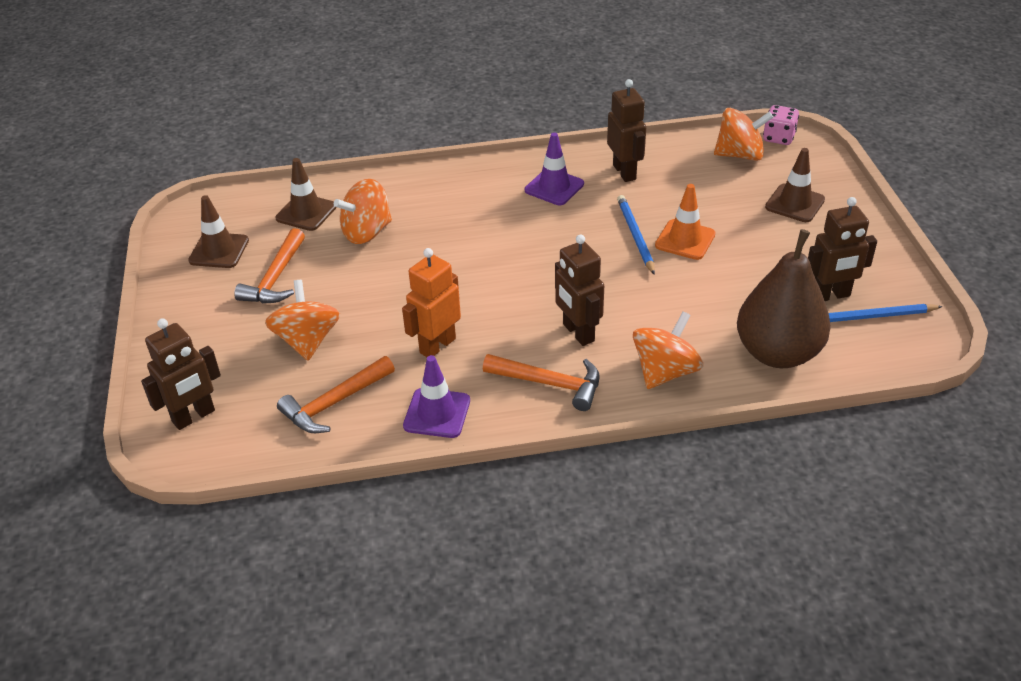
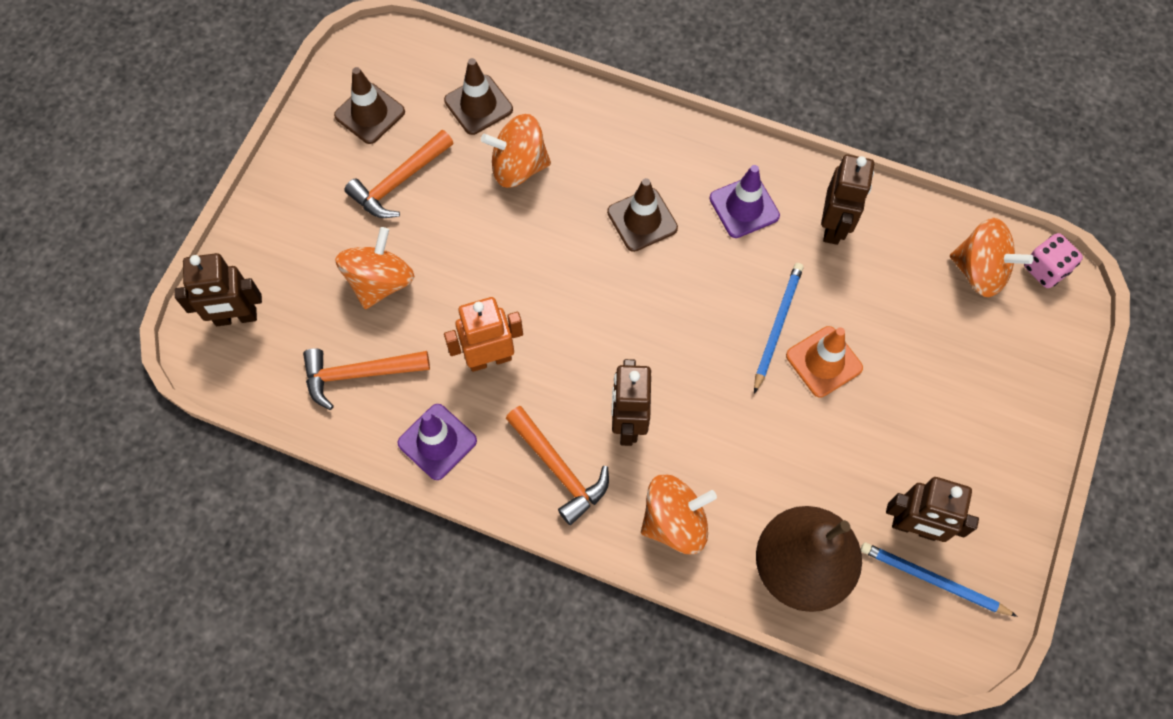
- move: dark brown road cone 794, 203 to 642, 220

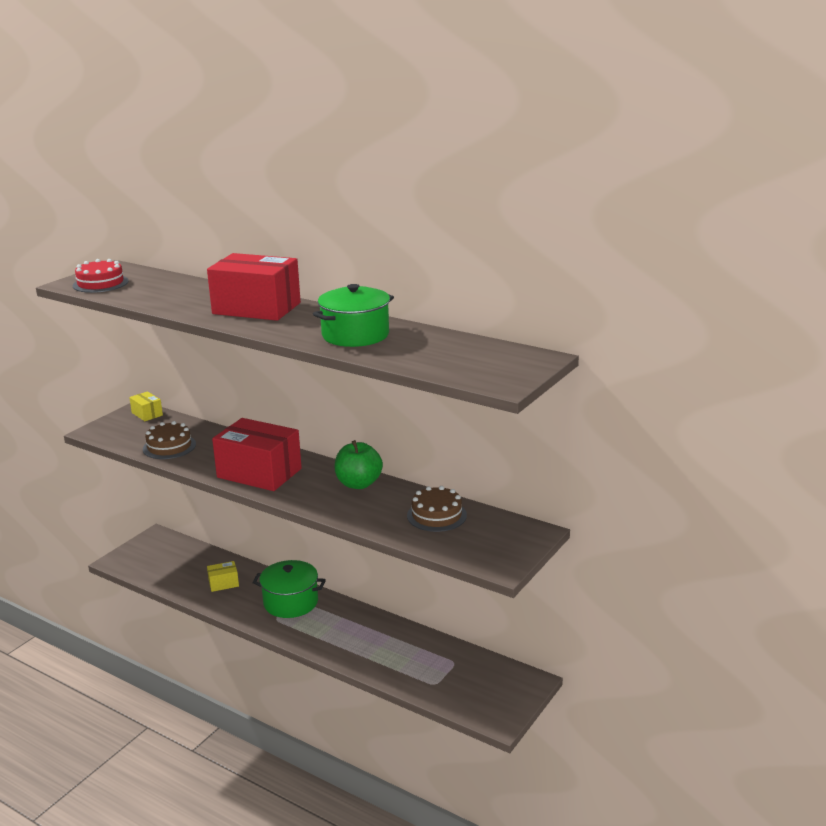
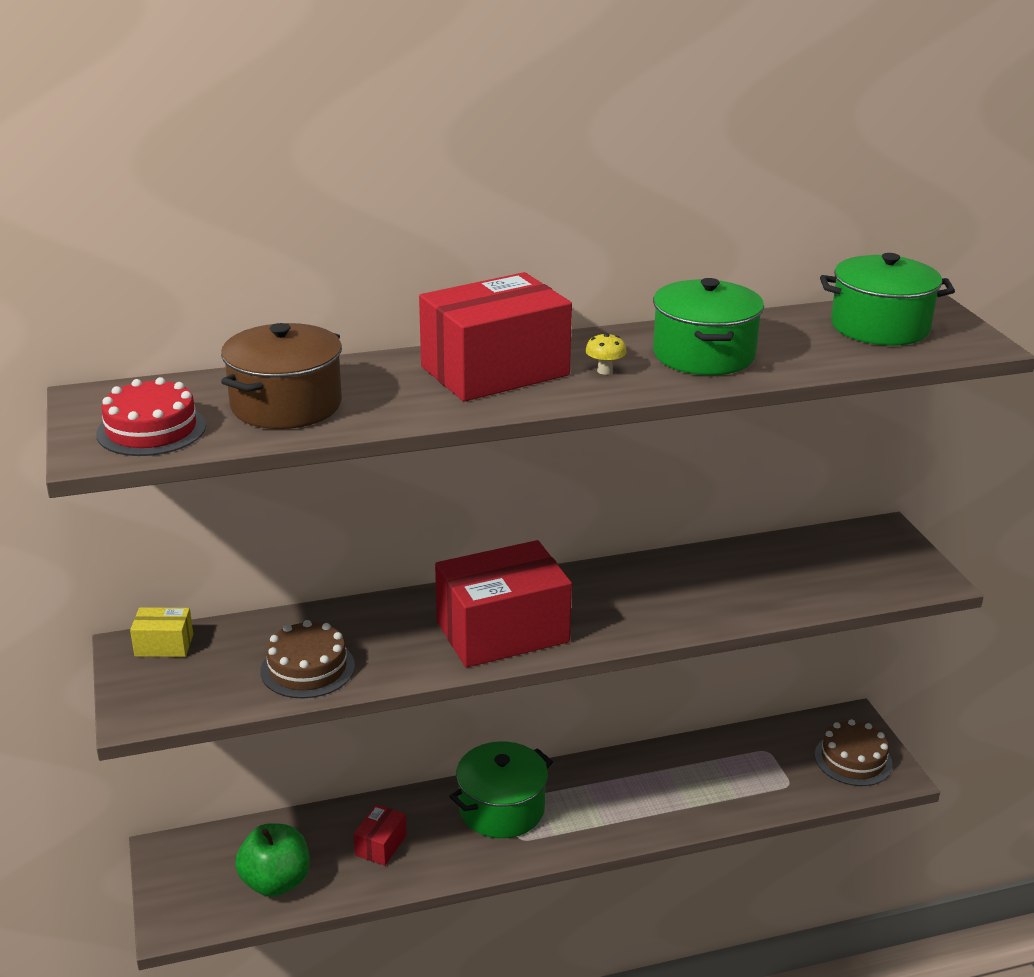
- move: green toy apple 358, 484 to 276, 882
- move: dark brown cake 436, 515 to 853, 759
- recolor: yellow parcel 223, 583 to crimson parcel 381, 845
- insert: green pot 880, 327
- insert: dark brown pot 286, 405
- insert: yellow mushroom 604, 371

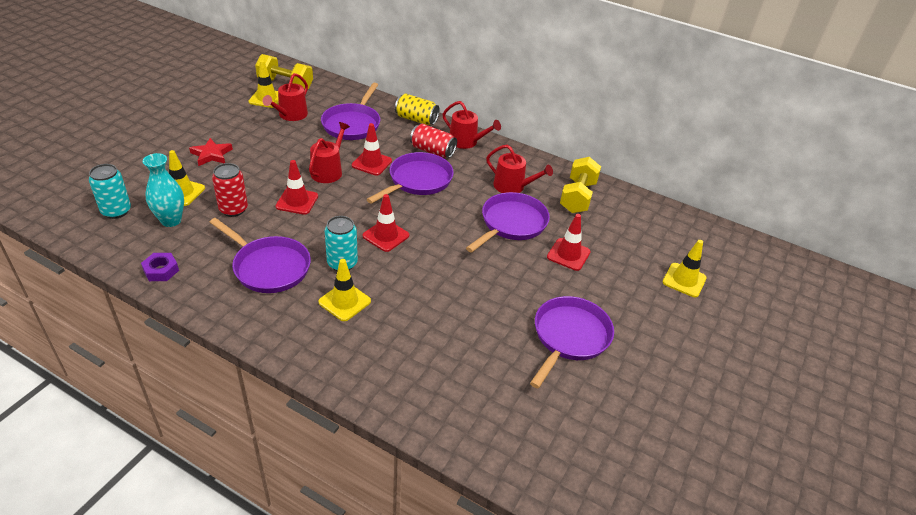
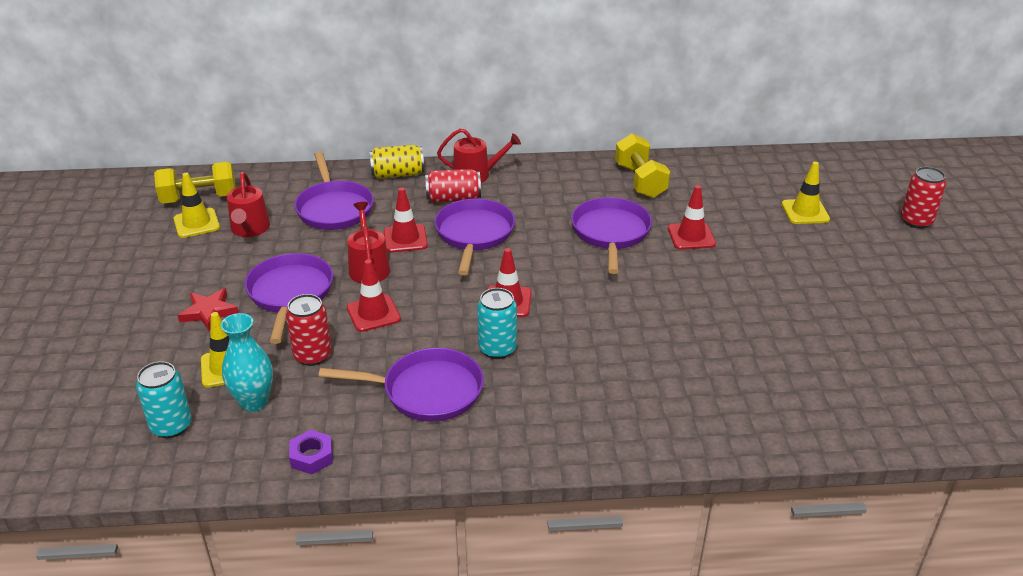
- delete: crimson sprinkling can 512, 186
- delete: yellow road cone 344, 301
- move: purple pan 569, 337 to 290, 294
- insert: crimson tin 916, 221

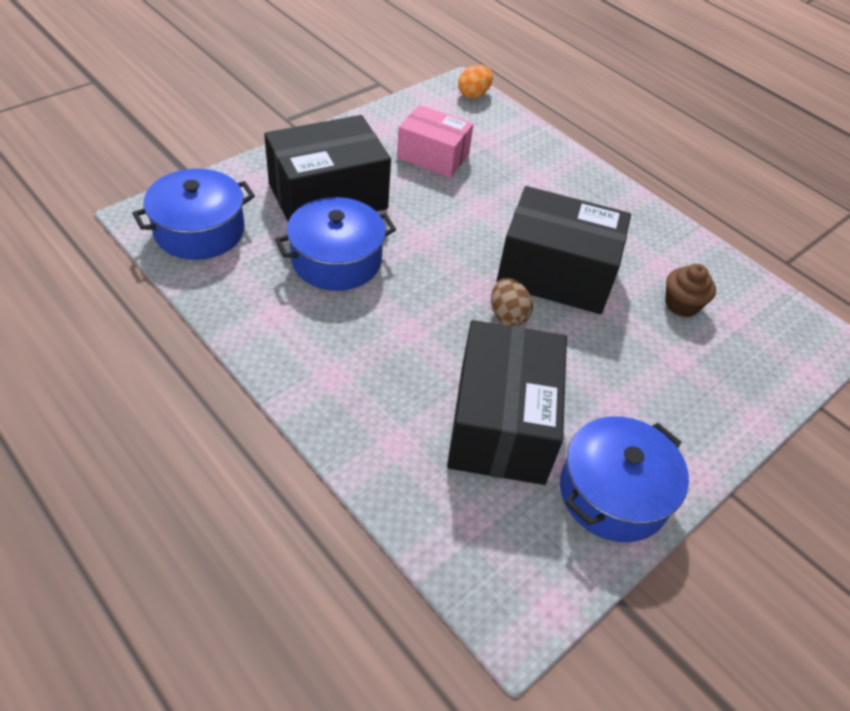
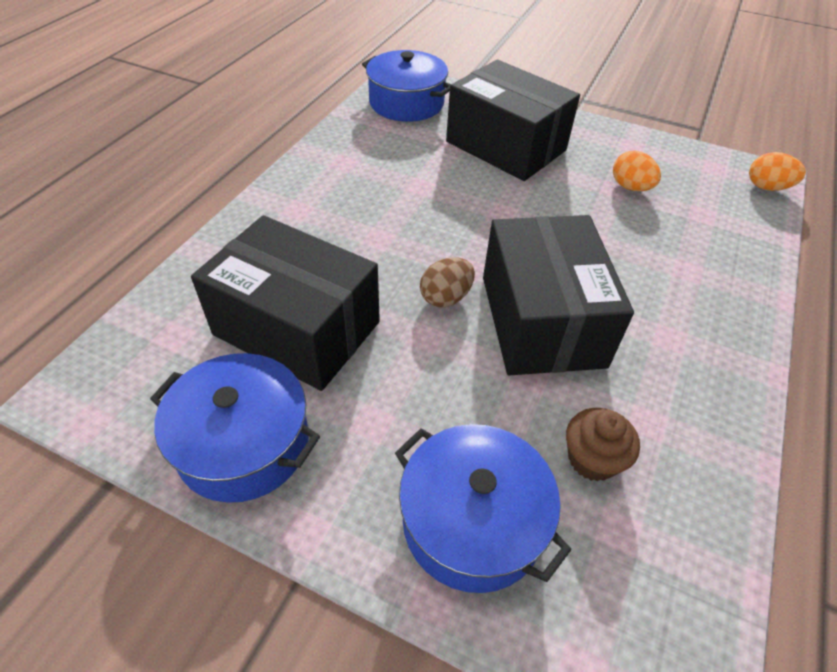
- replace: rose-pink parcel 433, 156 to orange-coloured toy egg 630, 187
- move: cobalt pot 336, 260 to 472, 521
- rotate: black parcel 501, 423 = 297, 328 45 degrees clockwise

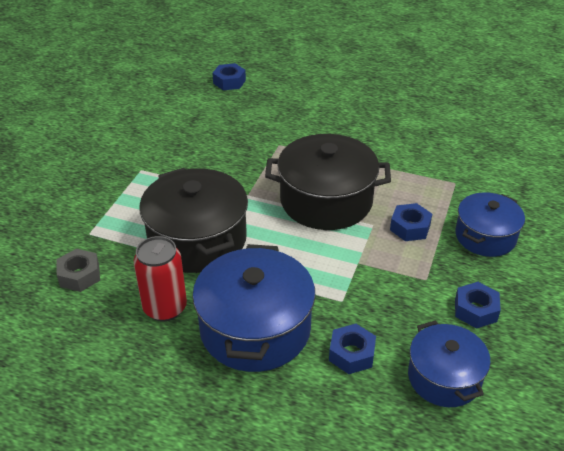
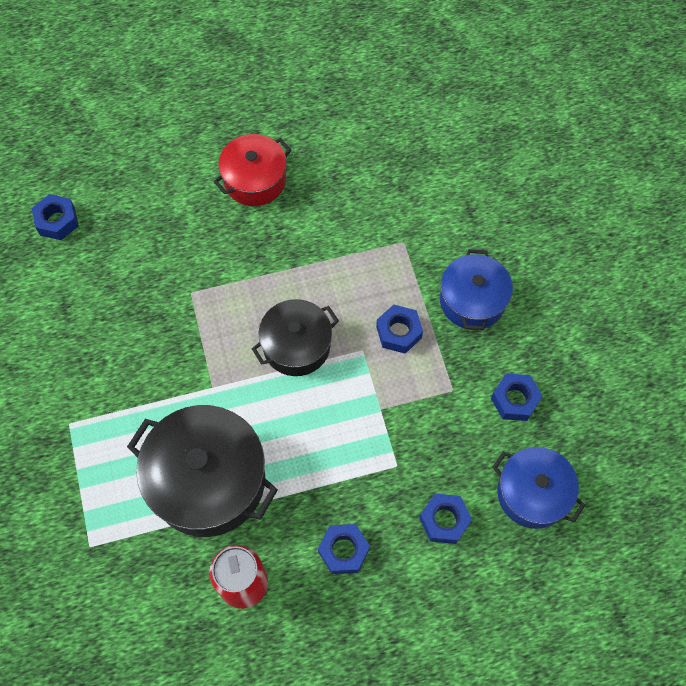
- resize: black pot 326, 200 = 296, 345 x0.62
- replace: cobalt pot 255, 329 to cobalt hex nut 343, 550
- delete: ash-grey hex nut 79, 275
- insert: crimson pot 255, 180

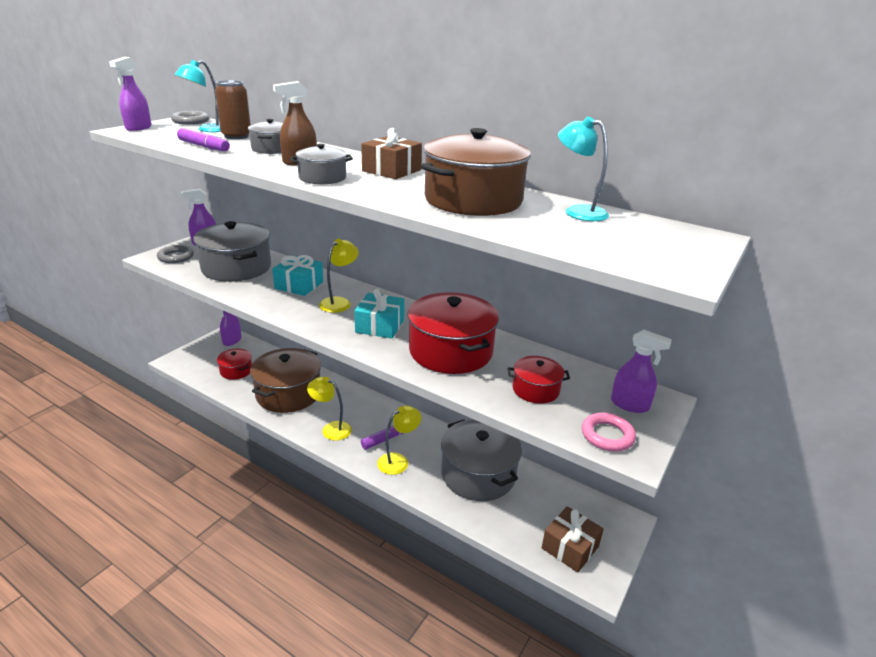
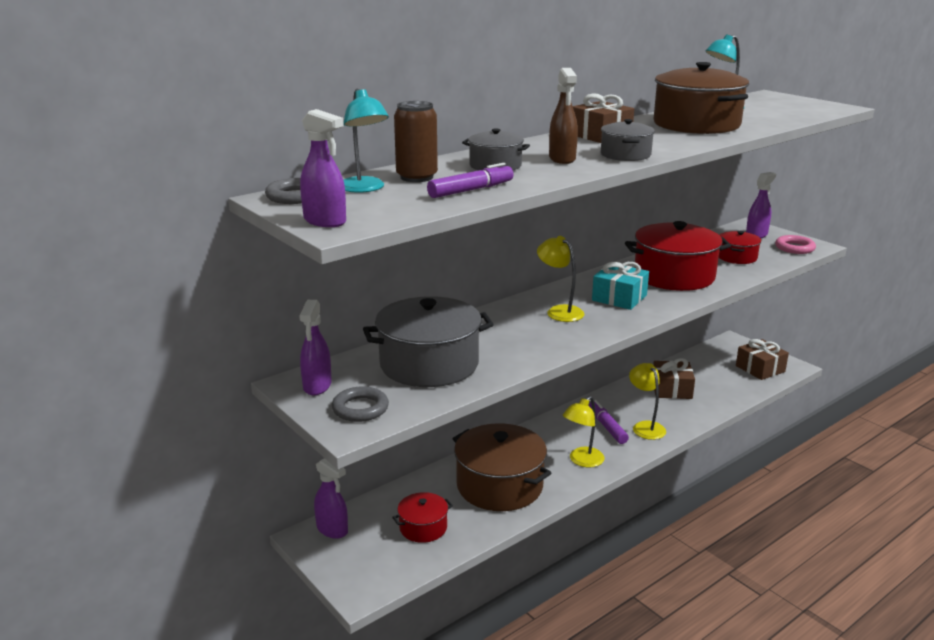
- delete: aqua wrapped gift 299, 285
- replace: ash-grey pot 478, 474 to dark brown wrapped gift 671, 389

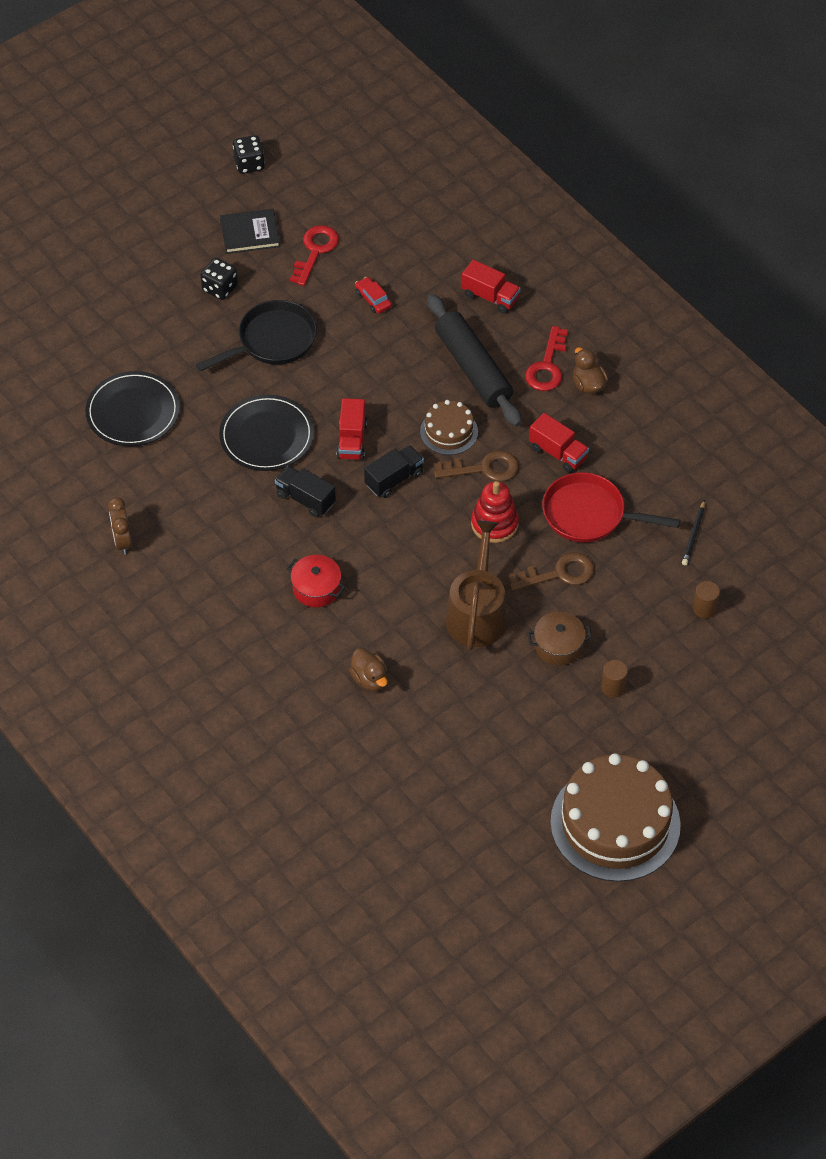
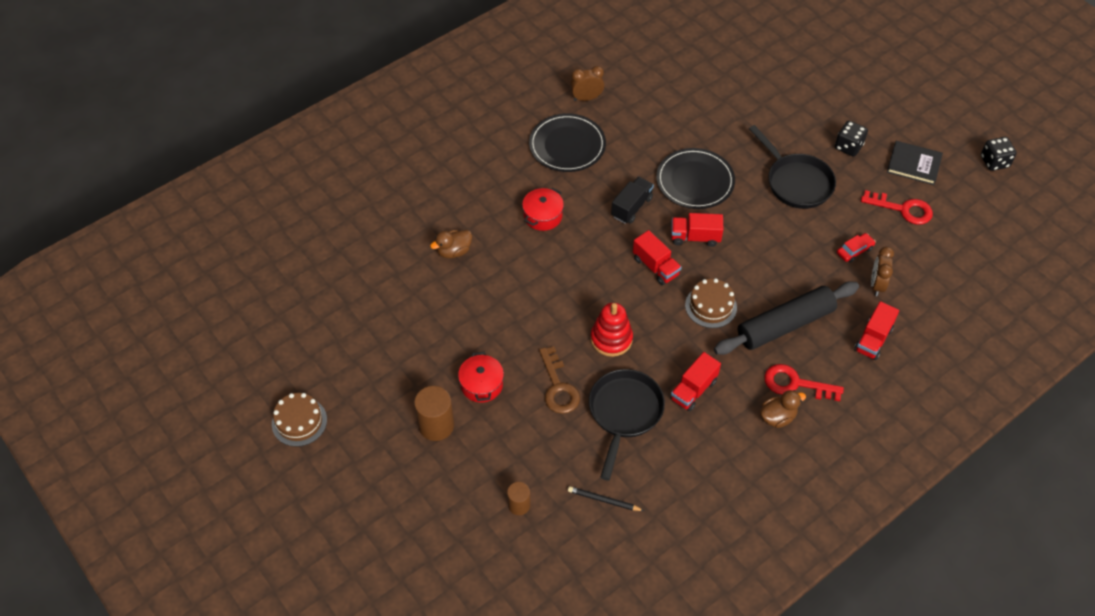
- rotate: black hardback 250, 233 = 914, 164 60 degrees counterclockwise
- move: black flat dish 133, 412 to 567, 145
- recolor: black lorry 394, 479 to crimson lorry 655, 267
- delete: dark brown key 483, 468
- recolor: crimson pan 589, 514 to black pan 624, 413
- delete: dark brown sprinkling can 477, 613
- recolor: dark brown pot 558, 645 to crimson pot 481, 384
- resize: dark brown cylinder shape 613, 687 = 436, 425 x1.66
- resize: dark brown cake 615, 823 = 299, 422 x0.49
- insert: dark brown bedside clock 876, 284

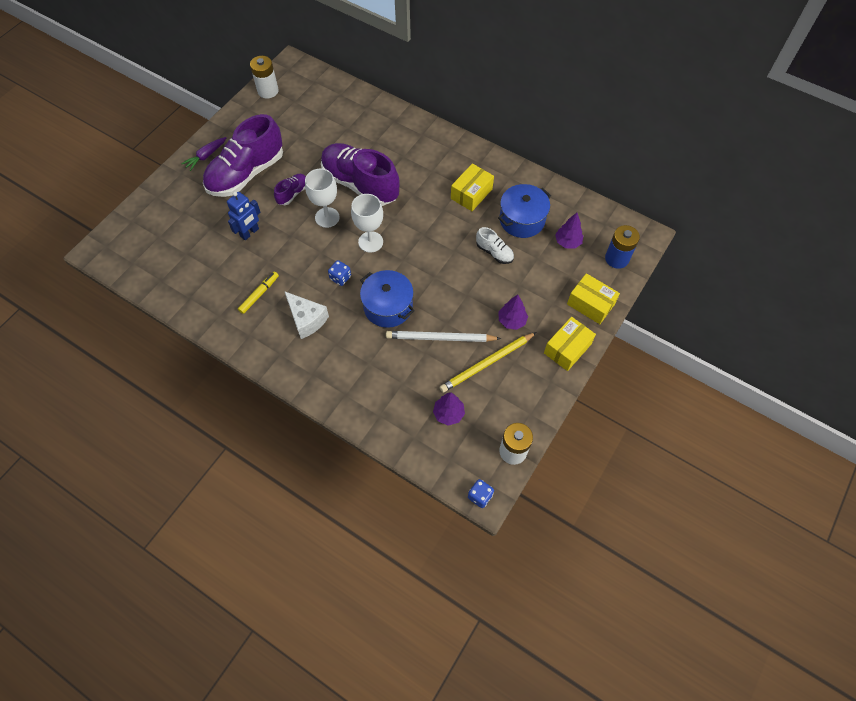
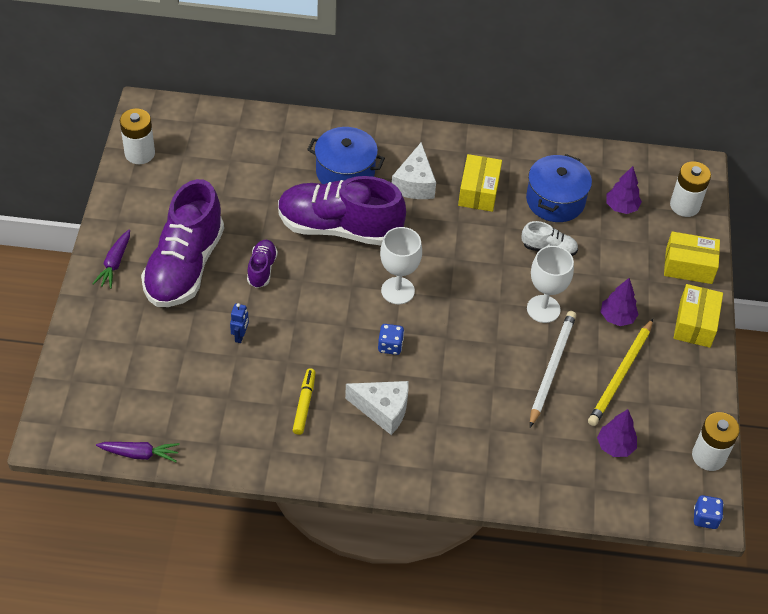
- move: snow-white goblet 327, 217 to 543, 309
- resize: cobalt robot figure 250, 233 = 240, 336 x0.62
- recolor: cobalt battery 617, 258 to snow-white battery 684, 205
- move: cobalt pot 388, 307 to 345, 172
- rotate: snow-white pencil 440, 338 = 551, 368 135 degrees clockwise
- insert: snow-white piece of cheese 414, 184
- insert: purple toy carrot 139, 454

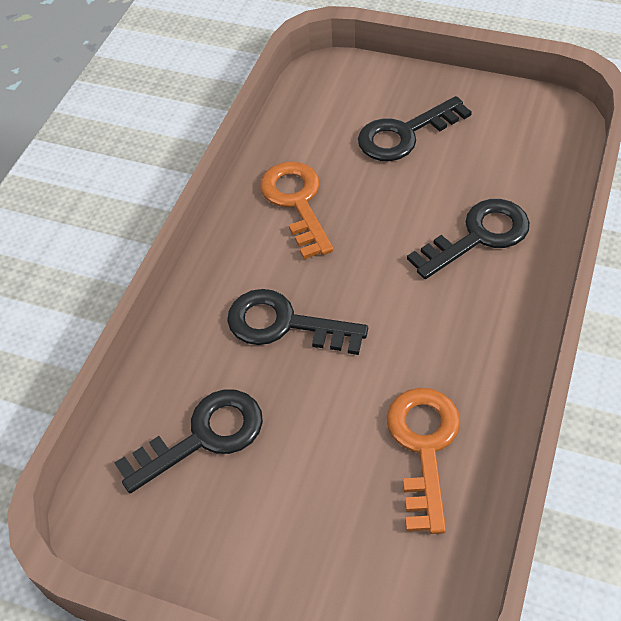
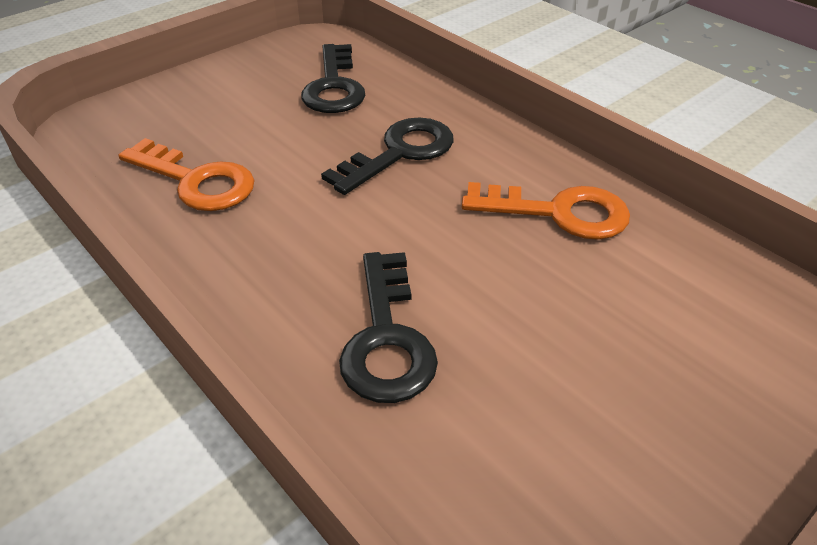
- delete: black key 405, 134

